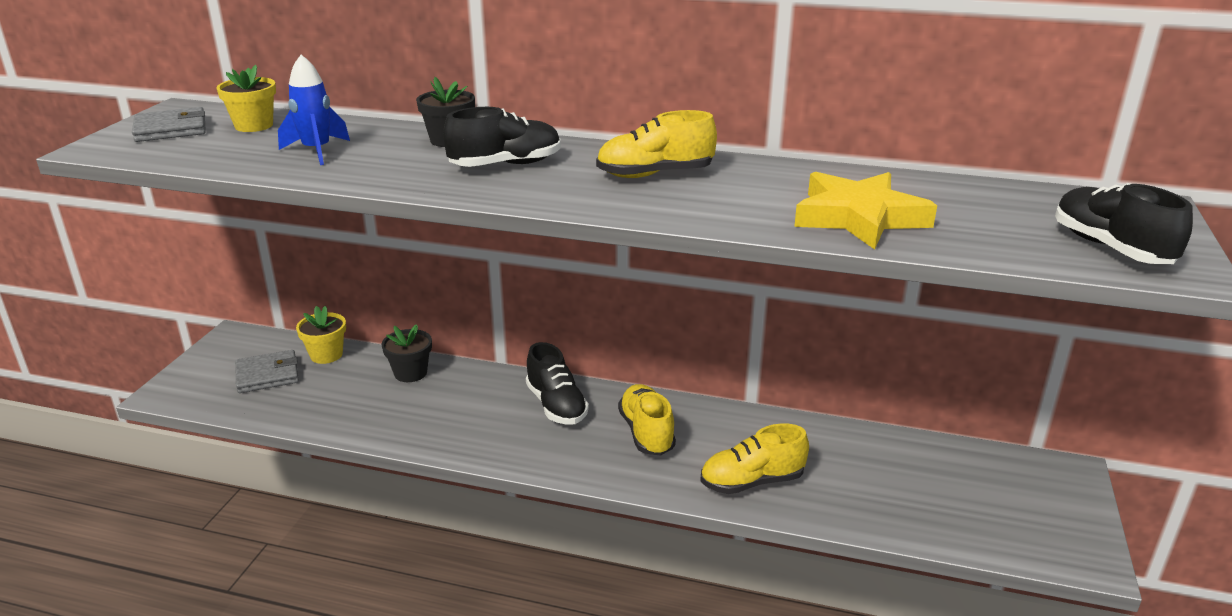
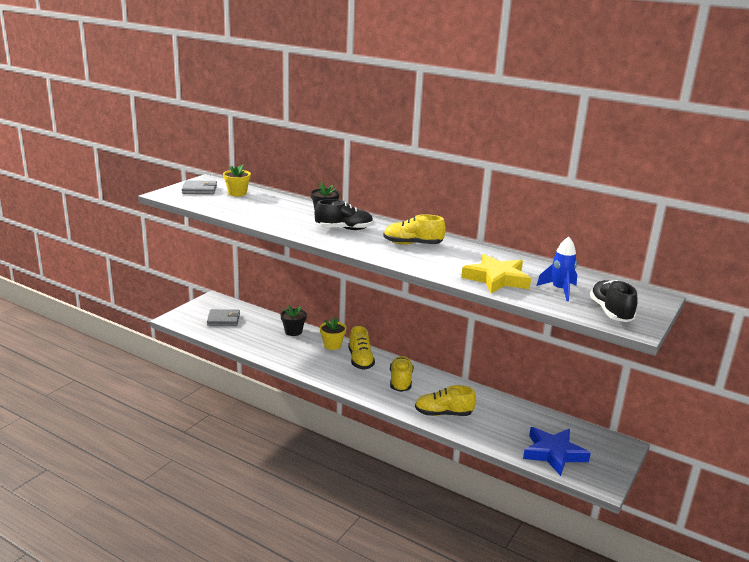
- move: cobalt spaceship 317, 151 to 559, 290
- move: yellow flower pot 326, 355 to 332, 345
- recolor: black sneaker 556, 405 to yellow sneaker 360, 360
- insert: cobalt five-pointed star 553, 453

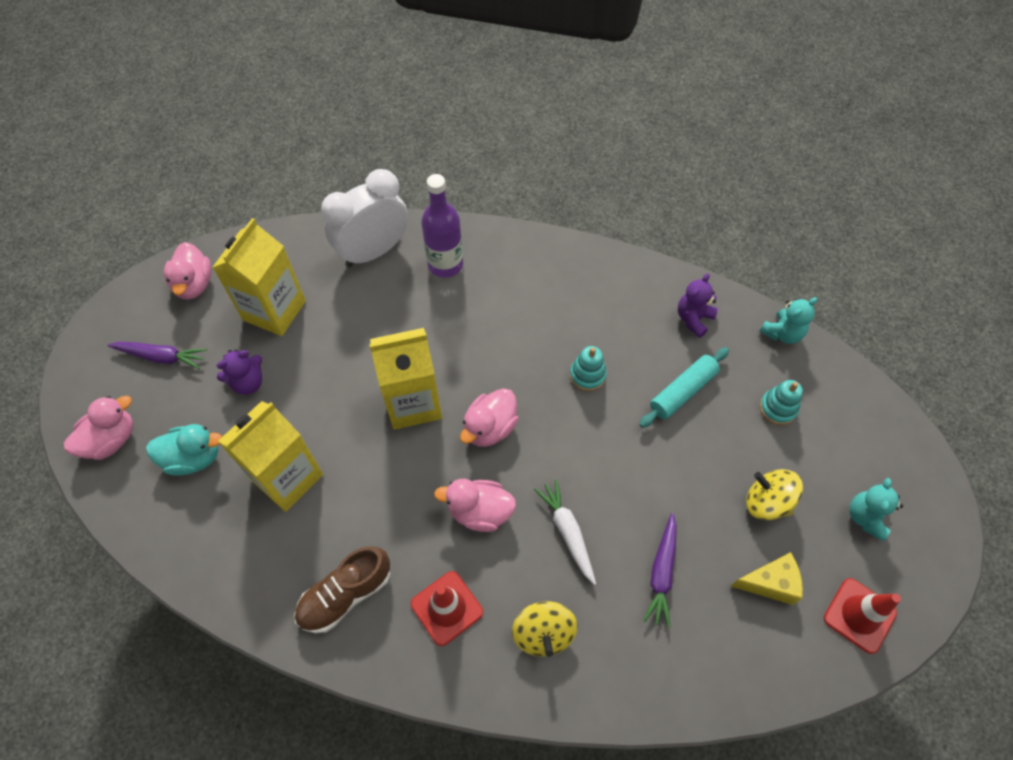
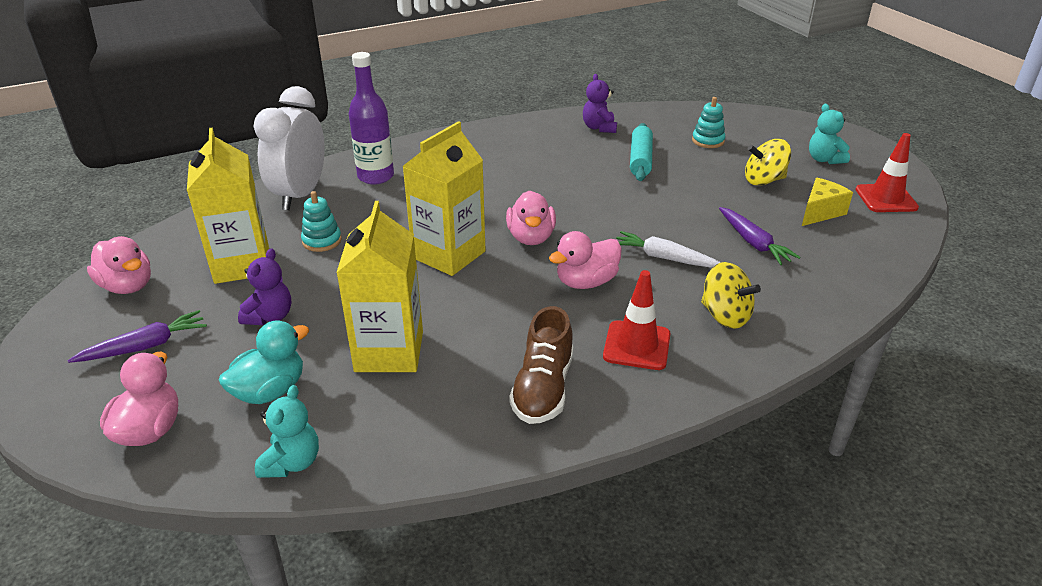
- move: aqua teddy bear 782, 333 to 292, 462
- move: aqua stacking toy 587, 375 to 322, 241

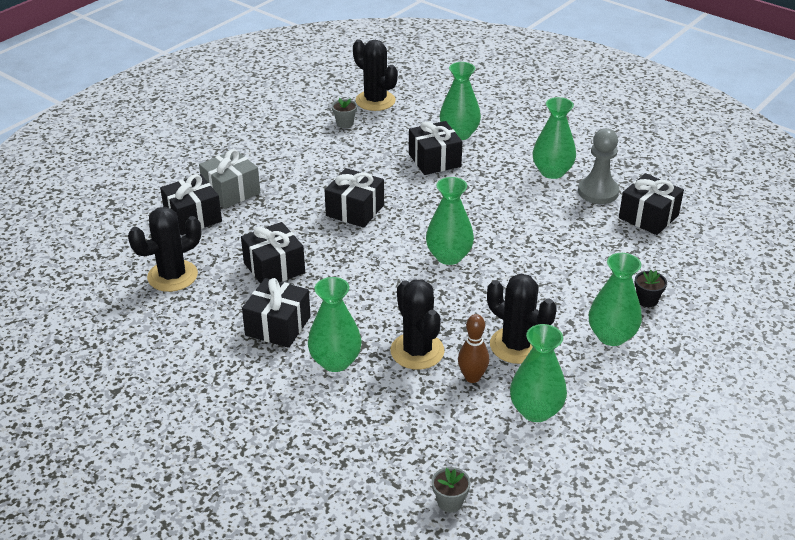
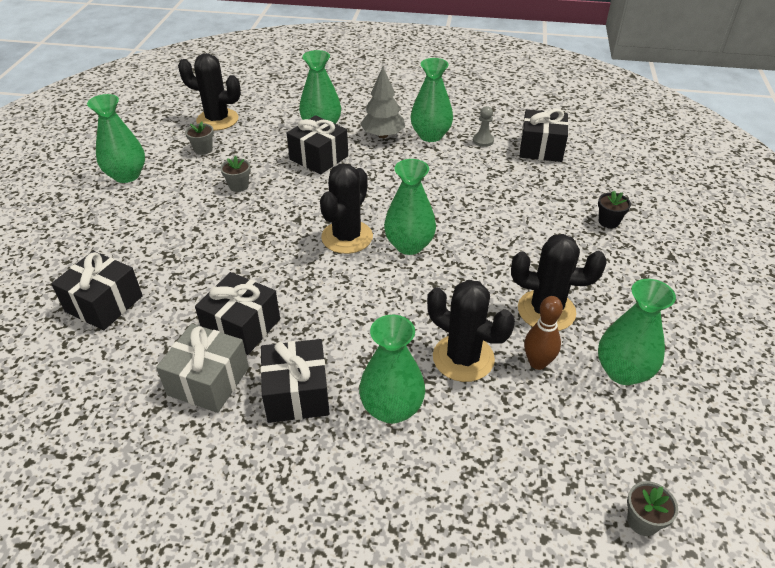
- resize: ash-grey game pawn 598, 192 = 483, 141 x0.54
- move: ash-grey wrapped gift 231, 191 to 208, 381
- delete: black wrapped gift 355, 210
- move: black cactus 172, 276 to 347, 237
- move: green flower vase 611, 336 to 127, 175
- insert: ash-grey tree 383, 135
- insert: ash-grey flower pot 238, 186

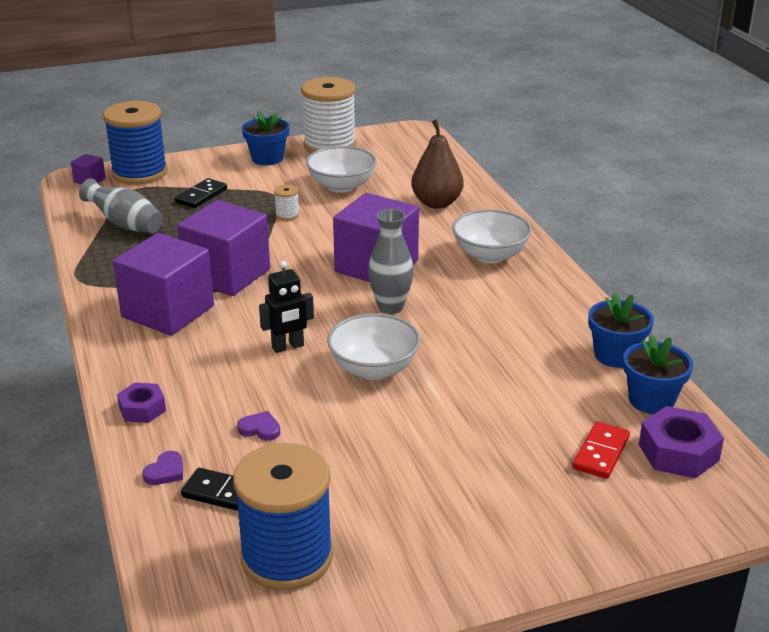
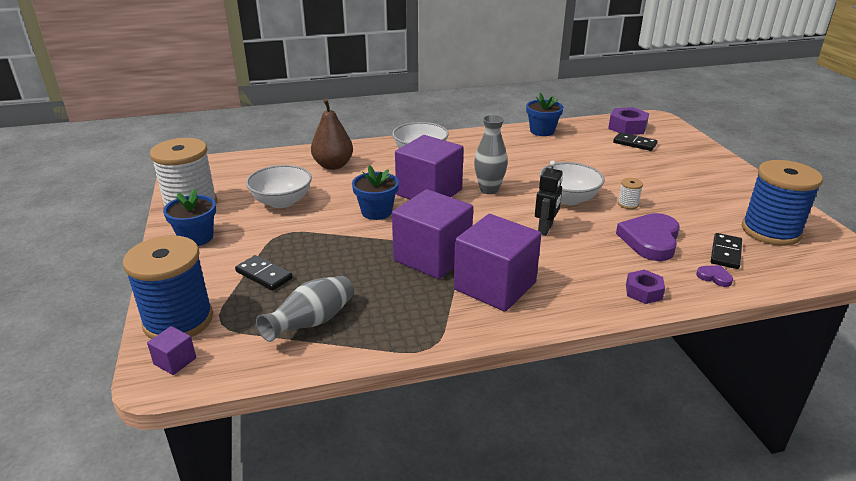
- move: snow-white spool 287, 215 to 628, 204
- rotate: black robot figure 288, 347 = 545, 229 45 degrees clockwise
- move: cobalt flower pot 651, 400 to 376, 212
- resize: purple heart 260, 429 = 650, 240 x2.28
- recolor: crimson domino tile 601, 453 to black domino tile 634, 143

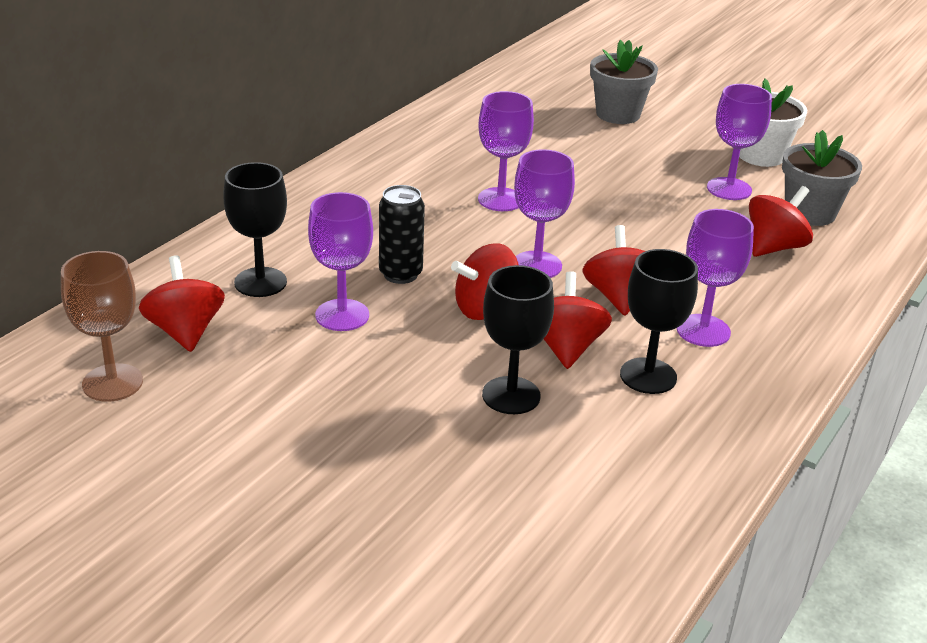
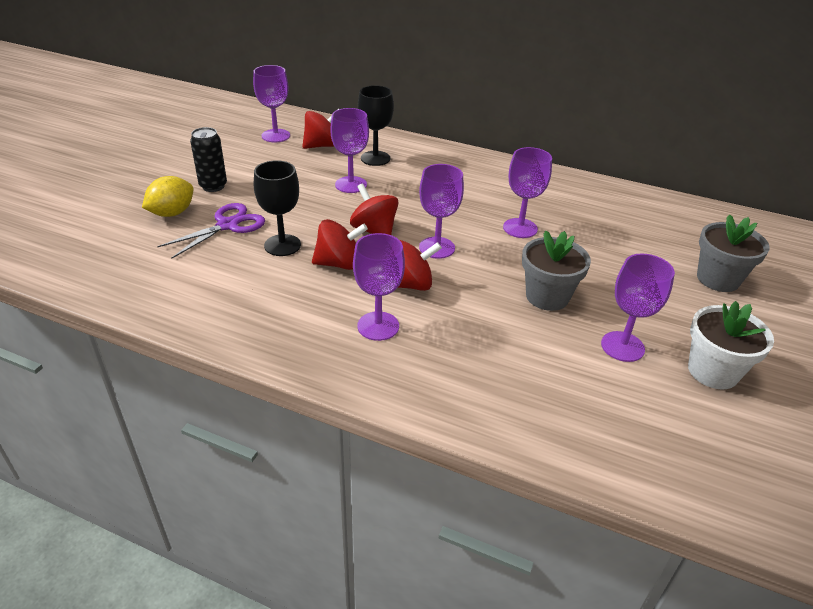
- move: ash-grey flower pot 810, 213 to 547, 296
- move: black tin 400, 274 to 213, 186
- delete: crimson spinning top 774, 247
- delete: black goblet 648, 376
- recolor: dark brown goblet 112, 383 to purple goblet 276, 136
- insert: yellow lemon 172, 213
- insert: purple pair of scissors 227, 225

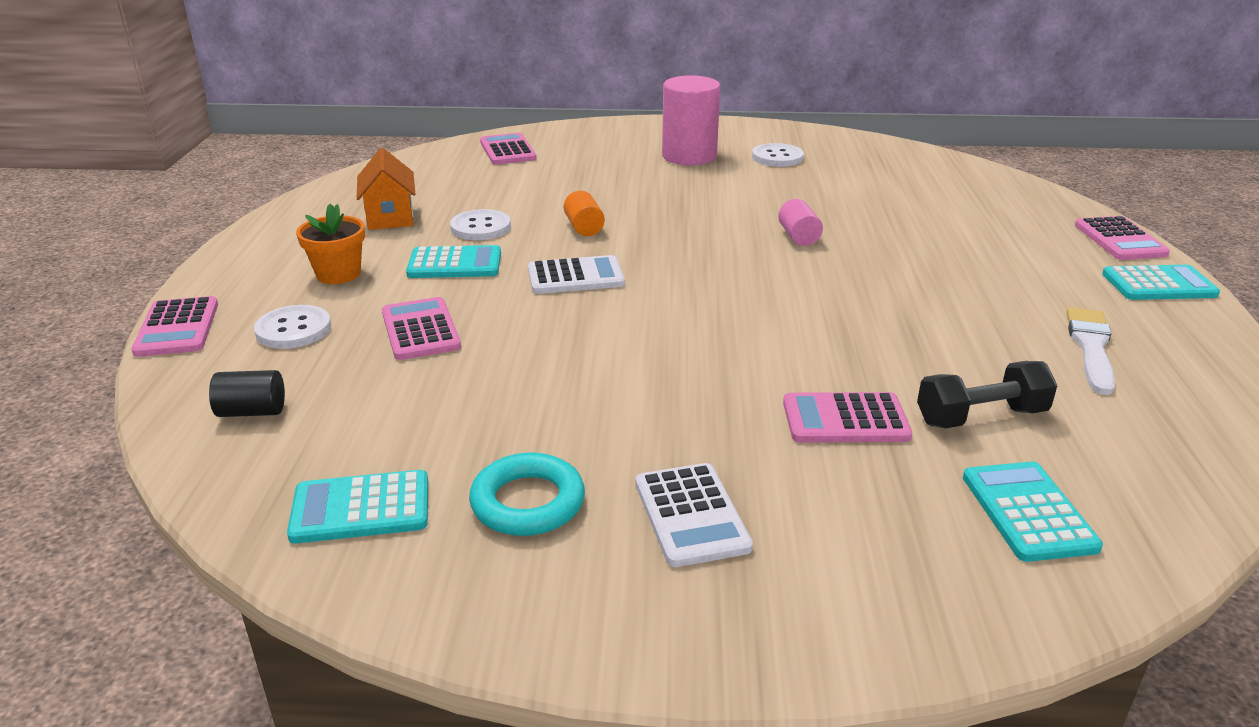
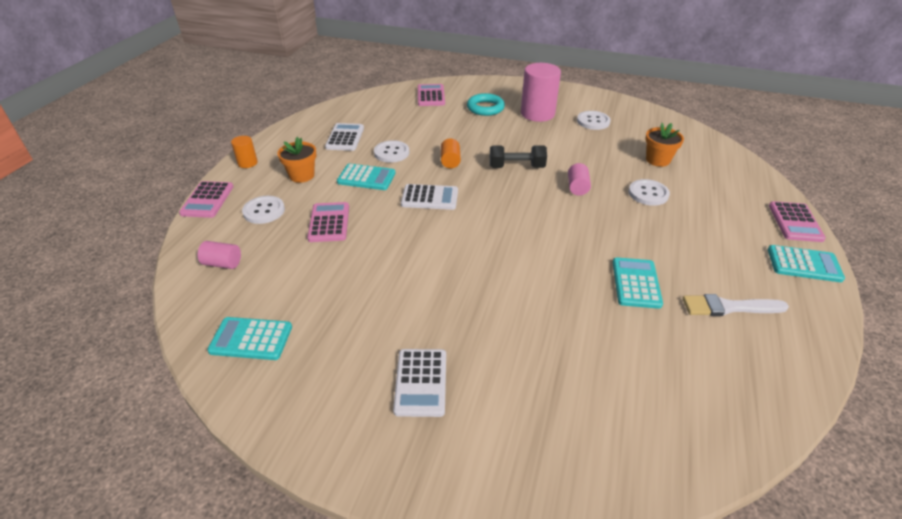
- replace: orange-coloured cottage 390, 217 to snow-white adding machine 345, 138
- rotate: snow-white brush 1091, 347 = 728, 307 120 degrees counterclockwise
- move: black dumbbell 980, 417 to 516, 167
- recolor: black cylinder shape 252, 412 to rose-pink cylinder shape 222, 263
- delete: rose-pink adding machine 845, 419
- move: aqua ring 528, 502 to 485, 108
- move: aqua adding machine 1028, 512 to 636, 283
- insert: orange-coloured flower pot 658, 160
- insert: orange-coloured cylinder shape 247, 163
- insert: snow-white sewing button 648, 194

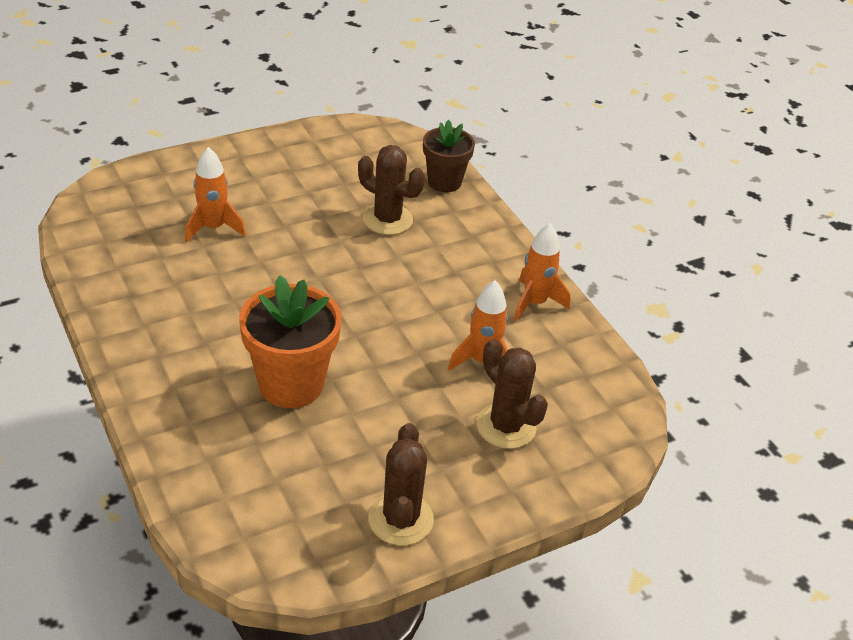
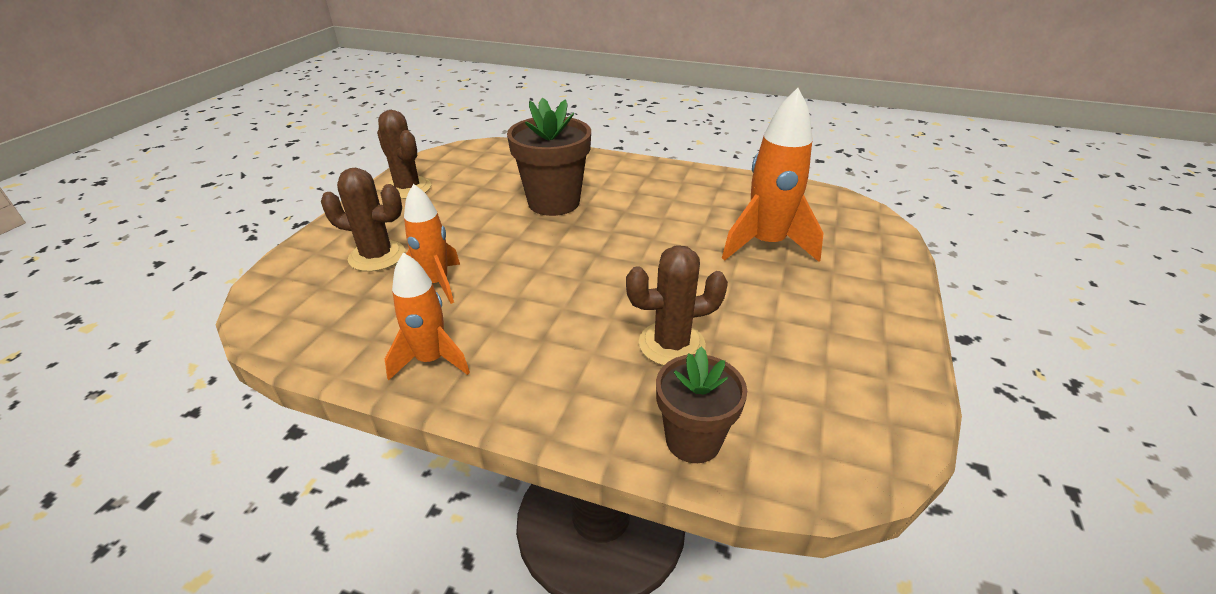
- resize: orange-coloured spaceship 213, 228 = 766, 245 x1.55
- recolor: orange-coloured flower pot 291, 384 to dark brown flower pot 554, 202

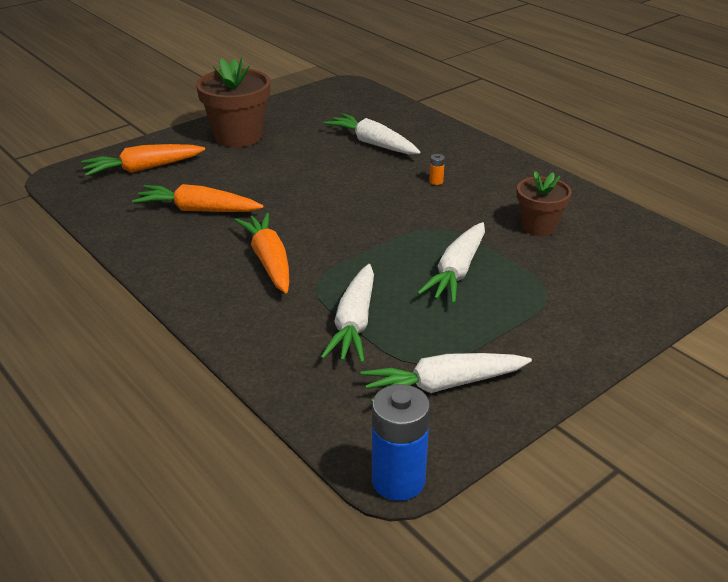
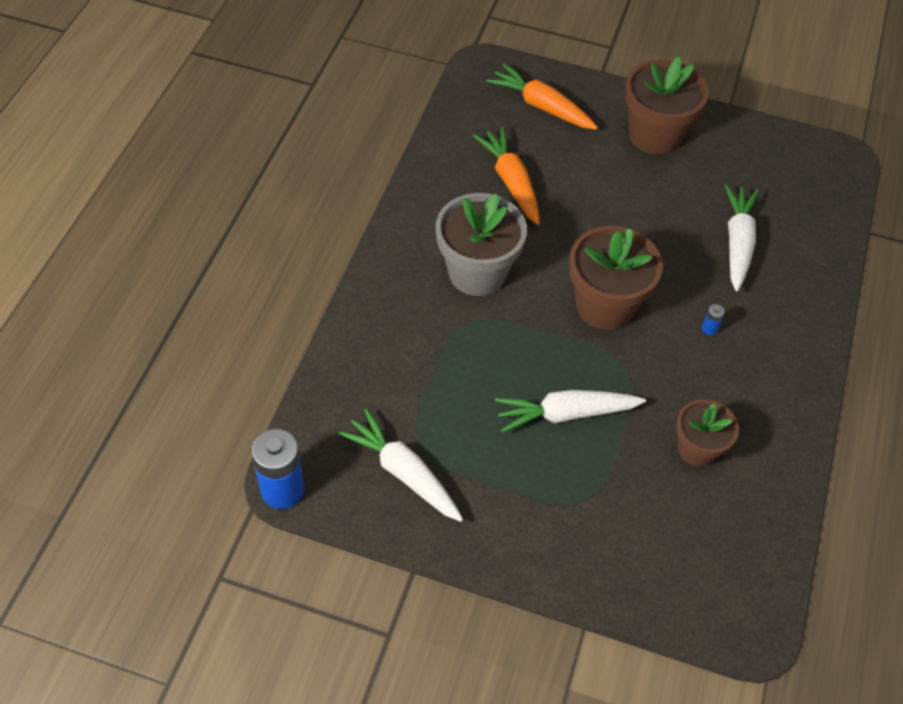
- recolor: orange-coloured battery 436, 181 to cobalt battery 709, 329
- replace: orange-coloured toy carrot 269, 261 to ash-grey flower pot 477, 272
- delete: snow-white toy carrot 354, 323
- insert: dark brown flower pot 605, 306

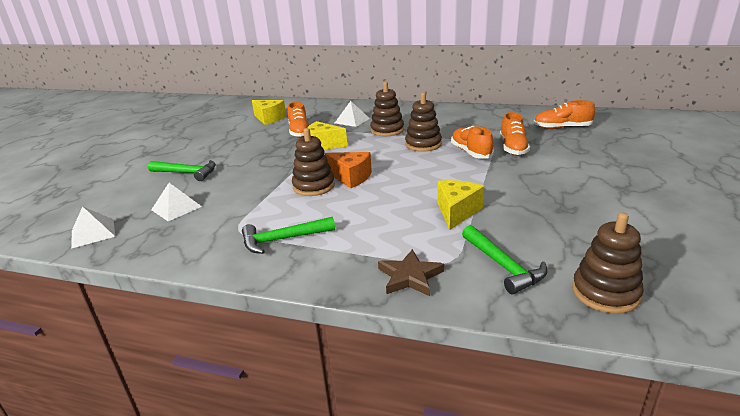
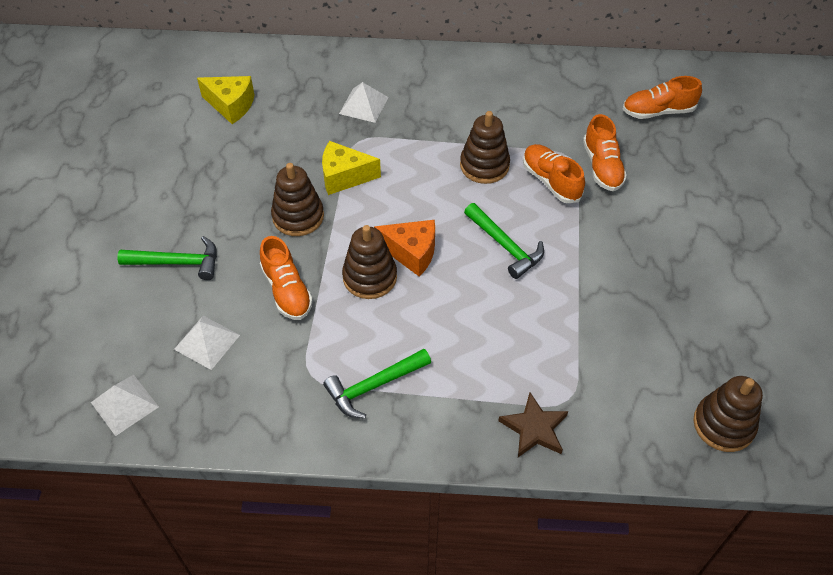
- move: dark brown stacking toy 387, 130 to 298, 216
- move: orange-coloured sneaker 299, 132 to 287, 290
- delete: yellow piece of cheese 457, 212
- move: green claw hammer 503, 266 to 505, 246

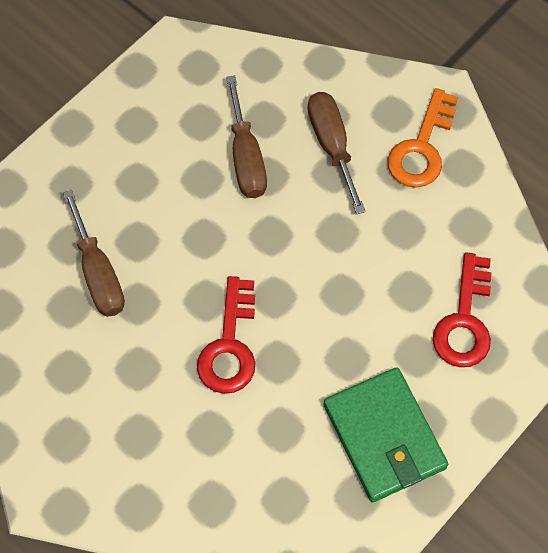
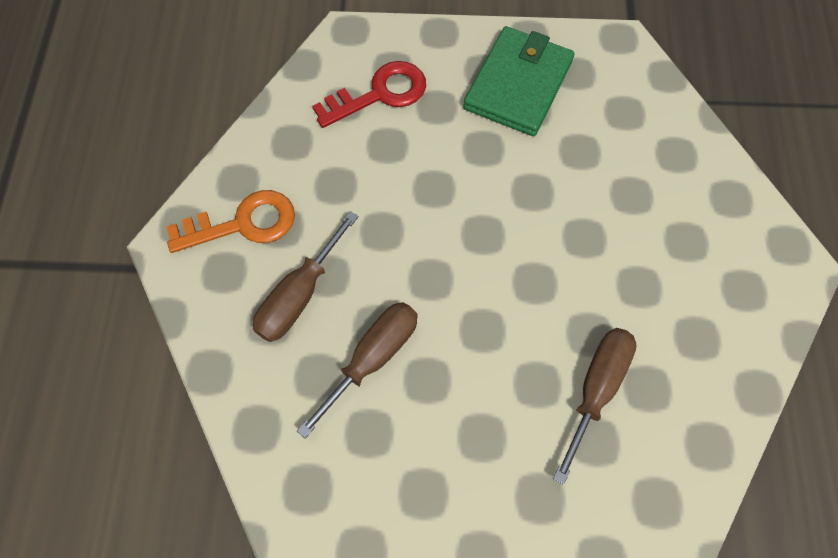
- delete: crimson key 229, 345

